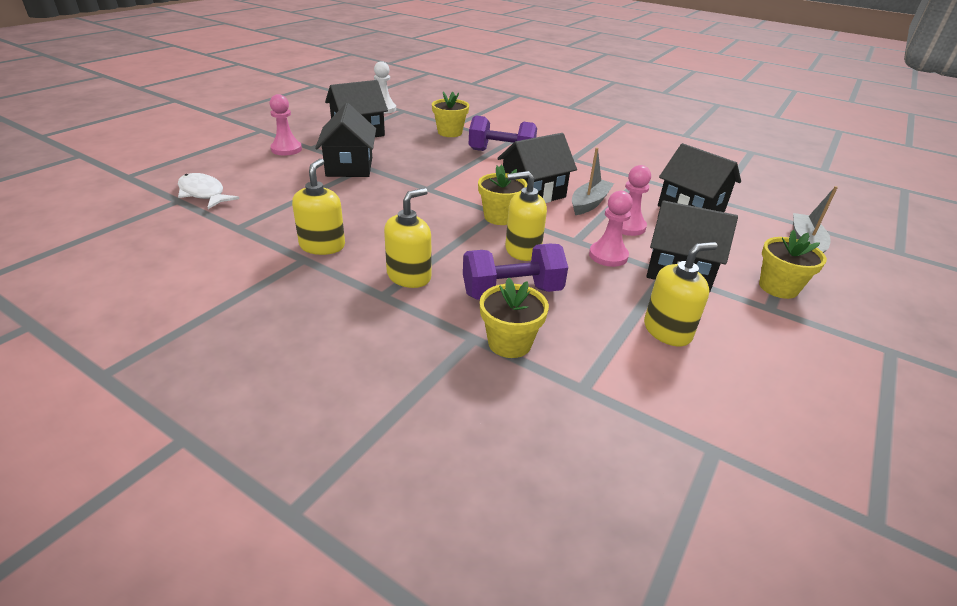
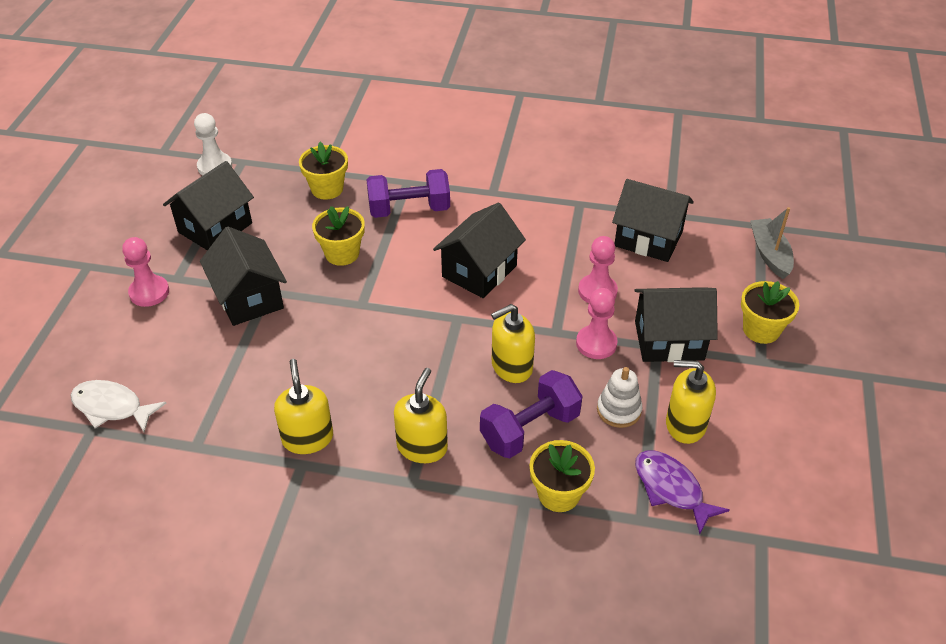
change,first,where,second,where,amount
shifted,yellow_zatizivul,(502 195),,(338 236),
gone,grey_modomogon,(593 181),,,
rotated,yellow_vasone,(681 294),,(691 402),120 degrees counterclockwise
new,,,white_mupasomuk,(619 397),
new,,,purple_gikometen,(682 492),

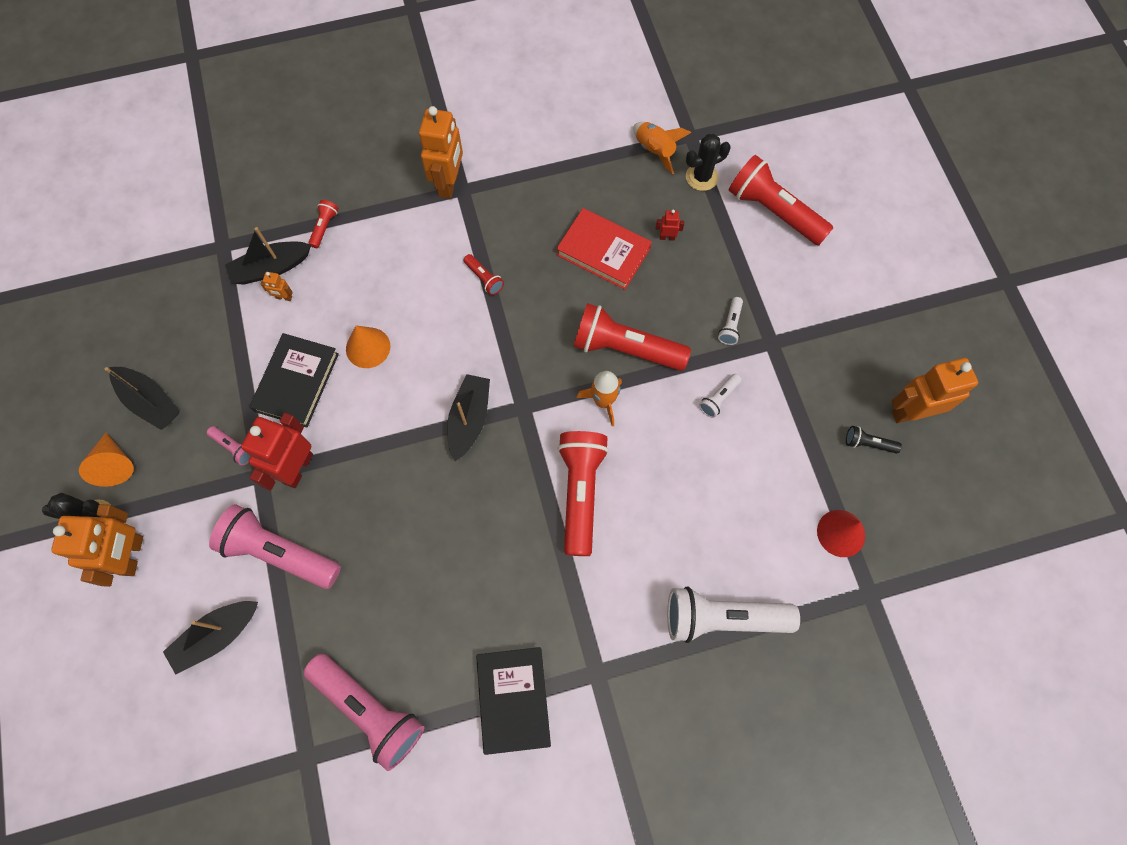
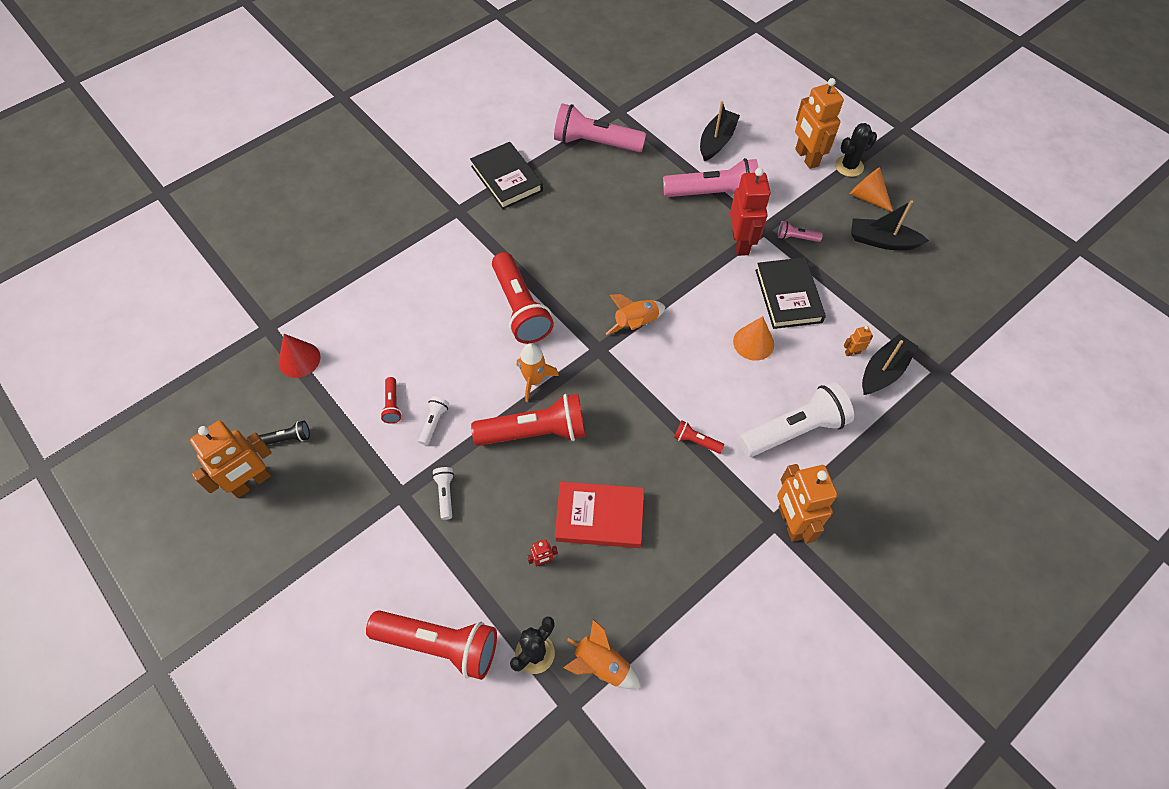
change,first,where,second,where,amount
shifted,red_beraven,(323 224),,(391 400),
swapped,black_modomogon,(468 417),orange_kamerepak,(635 314),
shifted,white_beraven,(733 615),,(796 419),

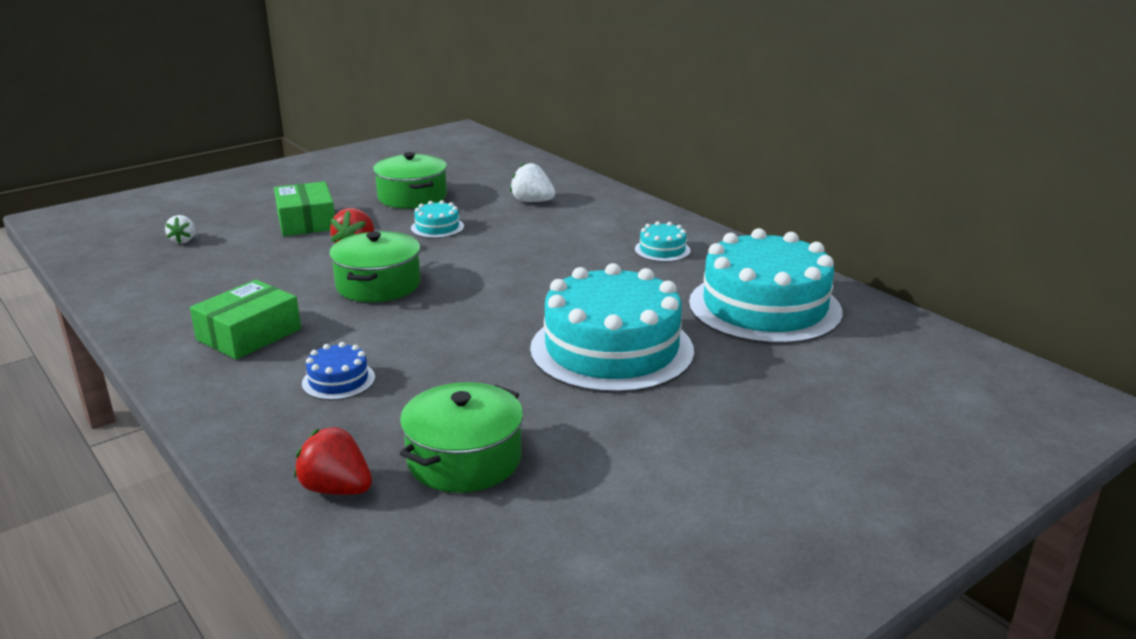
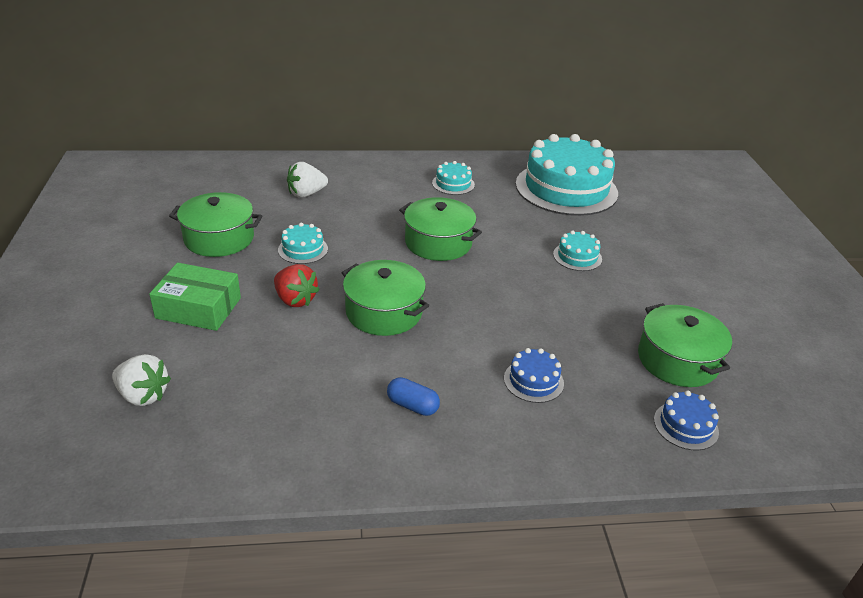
change,first,where,second,where,amount
scaled,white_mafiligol,(180 229),,(141 380),x1.53
swapped,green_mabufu,(245 320),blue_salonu,(413 396),
swapped,red_mafiligol,(333 461),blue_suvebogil,(686 420),
scaled,turquoise_suvebogil,(612 328),,(577 251),x0.42
new,,,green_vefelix,(440 229),

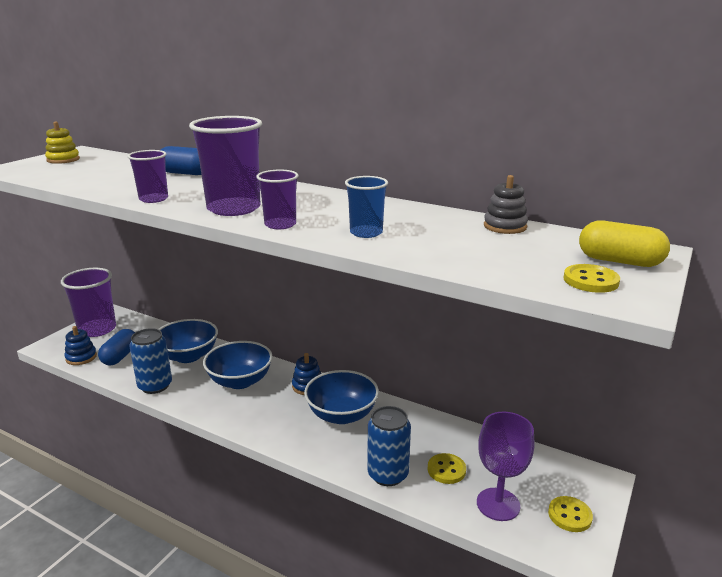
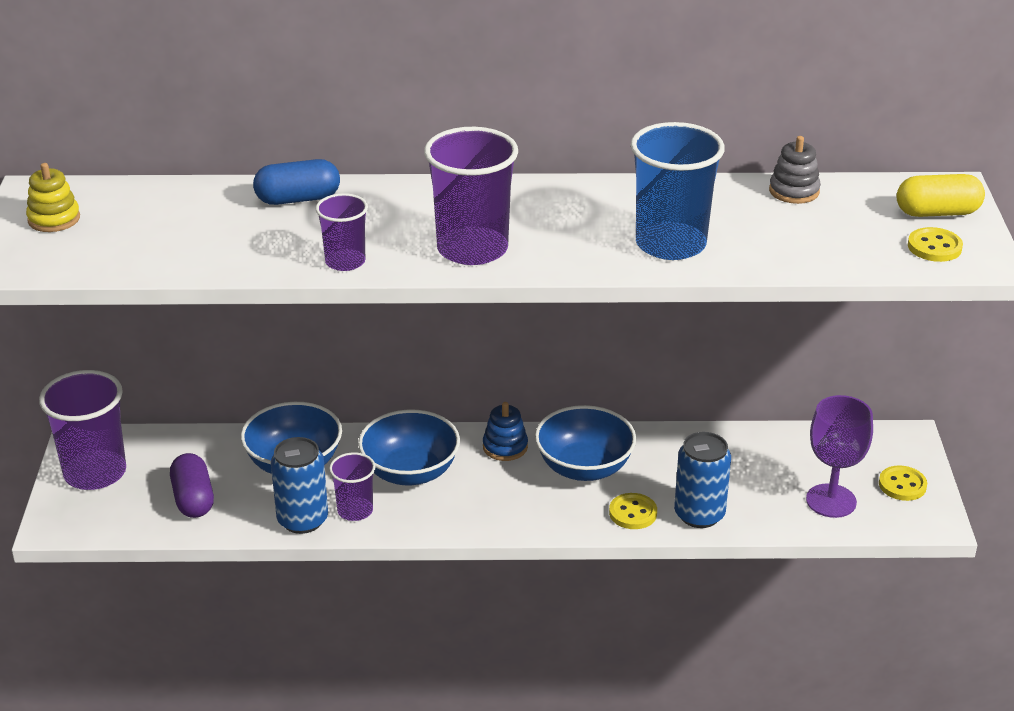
change,first,where,second,where,amount
gone,blue_mupasomuk,(80 345),,,
repainted,blue_salonu,(116 347),purple_salonu,(192 485),
shifted,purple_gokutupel,(277 199),,(352 486),
scaled,blue_gokutupel,(366 207),,(678 191),x1.79
shifted,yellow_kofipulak,(447 468),,(633 511),

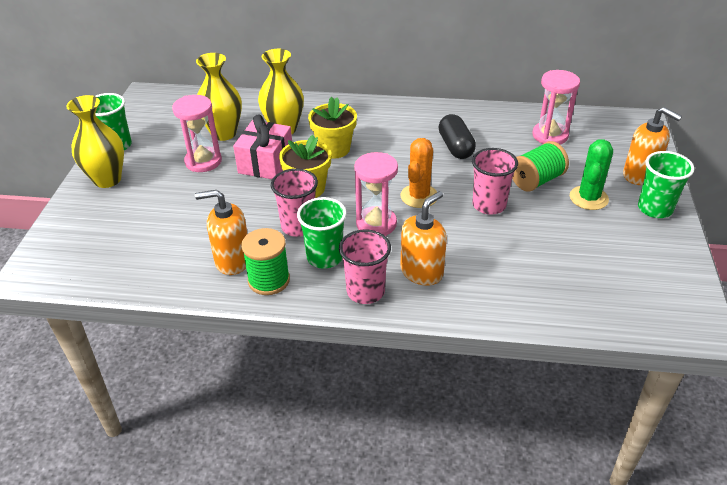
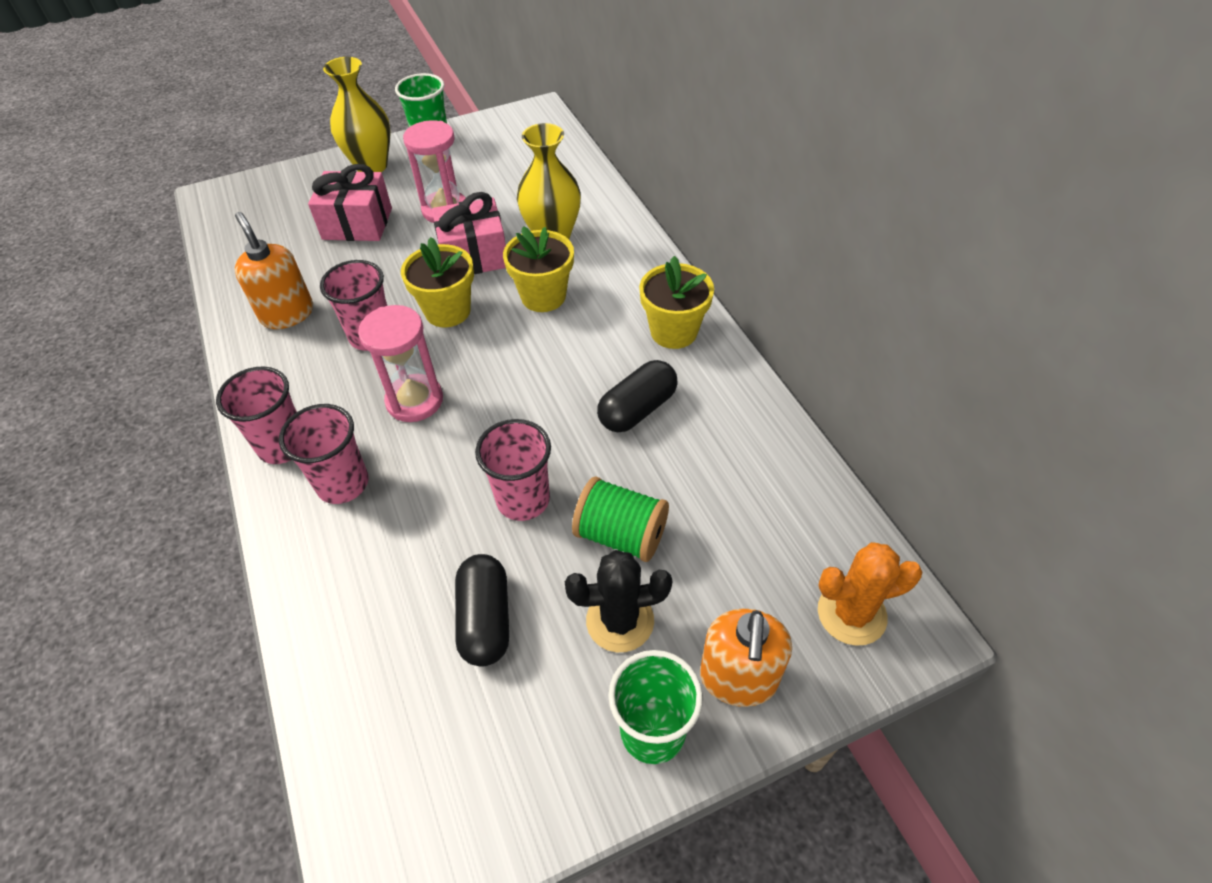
change,first,where,second,where,amount
gone,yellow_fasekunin,(219 97),,,
gone,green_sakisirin,(265 261),,,
gone,green_gokutupel,(322 233),,,
shifted,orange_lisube,(418 173),,(870 594),
swapped,orange_vasone,(424 238),pink_gokutupel,(324 454),
gone,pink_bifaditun,(556 107),,,
repainted,green_lisube,(591 174),black_lisube,(618 601),
new,,,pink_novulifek,(350 202),
new,,,black_salonu,(482 610),
new,,,yellow_zatizivul,(676 302),

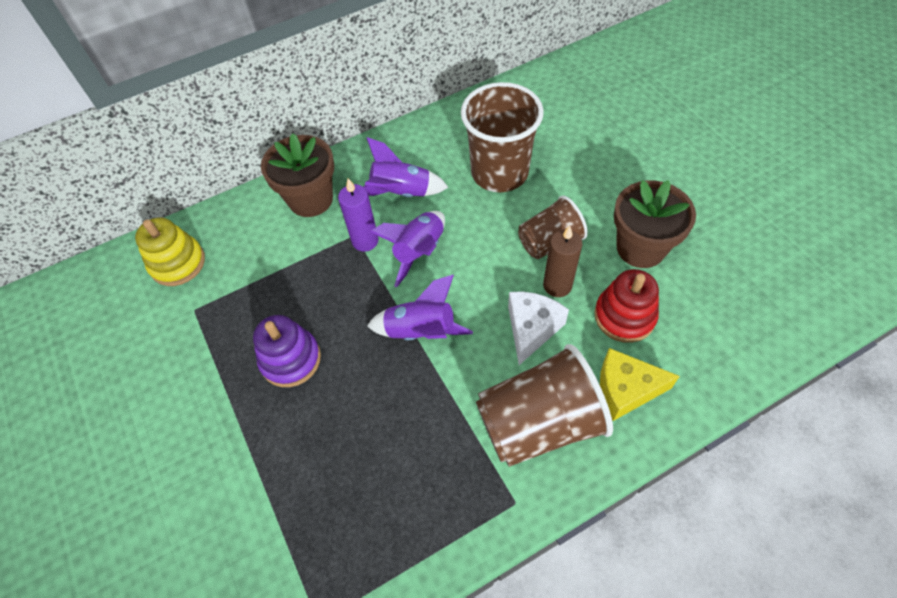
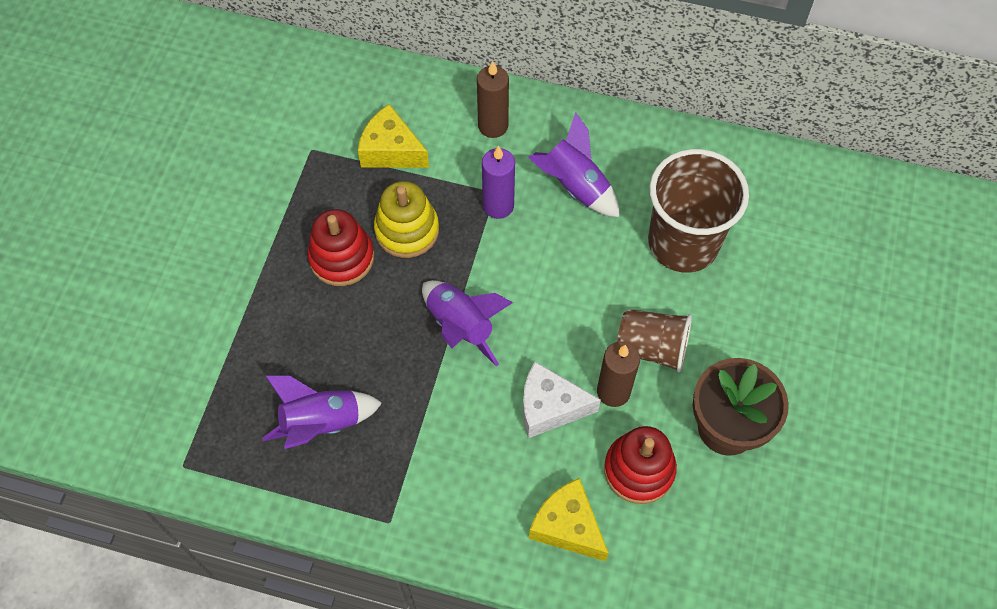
change,first,where,second,where,amount
shifted,yellow_mupasomuk,(170 252),,(406 219),
repainted,purple_mupasomuk,(287 351),red_mupasomuk,(340 247),
swapped,brown_zatizivul,(297 175),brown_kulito,(493 99),
shifted,purple_kamerepak,(407 249),,(322 412),
gone,brown_gokutupel,(544 405),,,
rotated,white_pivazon,(538 328),,(562 400),150 degrees counterclockwise
new,,,yellow_pivazon,(393 136),

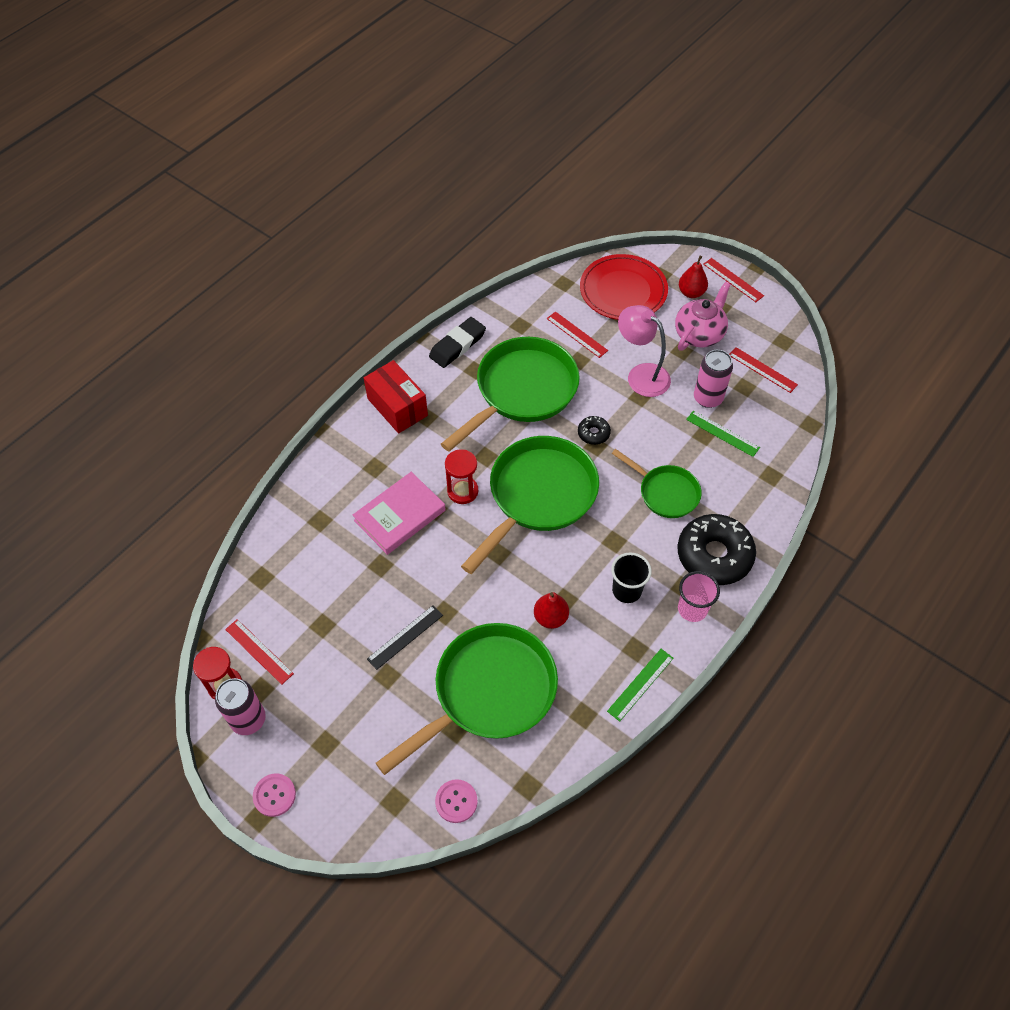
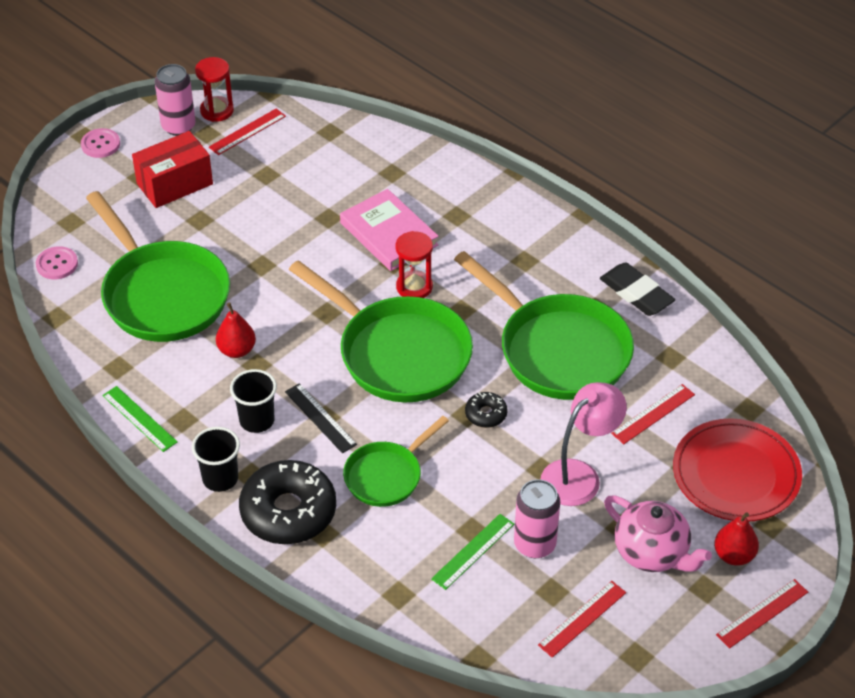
change,first,where,second,where,amount
shifted,red_mabufu,(396 397),,(172 169),
shifted,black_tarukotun,(405 637),,(321 418),
repainted,pink_gokutupel,(699 596),black_gokutupel,(216 459),

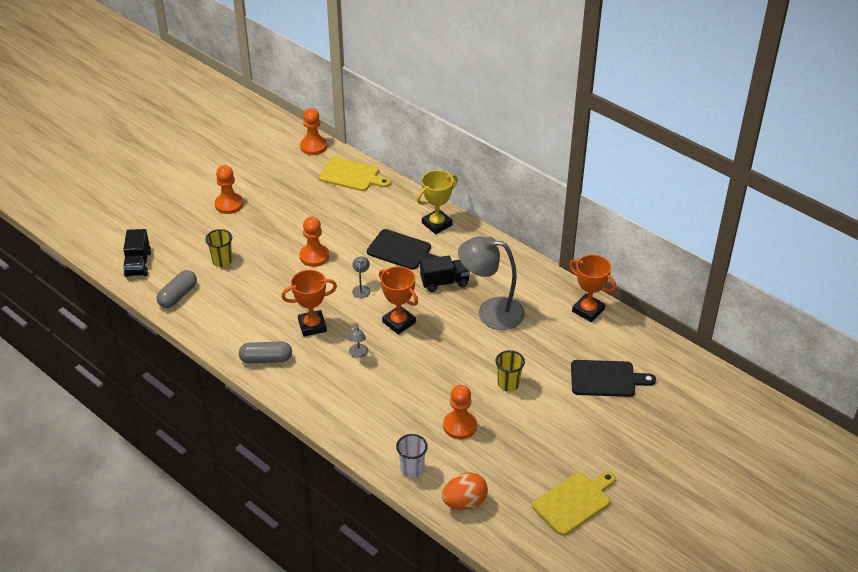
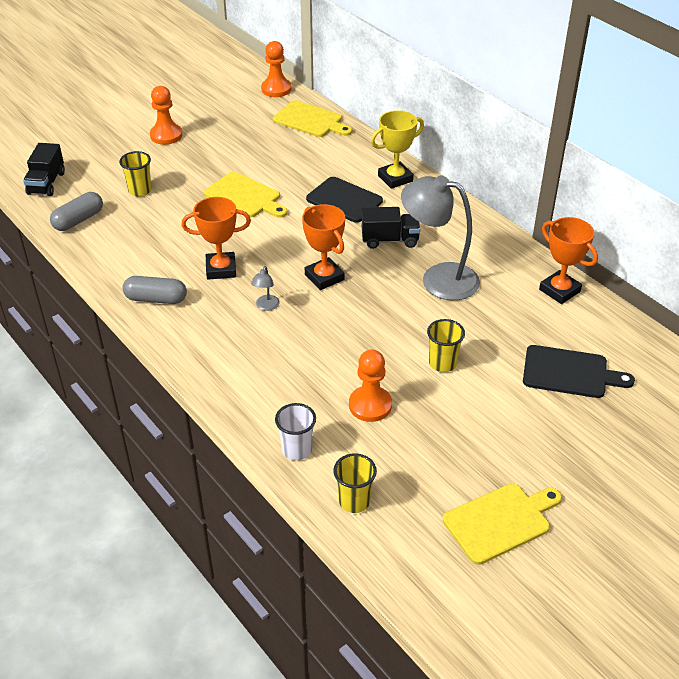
change,first,where,second,where,amount
swapped,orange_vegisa,(314 241),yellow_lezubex,(246 195),
gone,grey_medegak,(361 277),,,
swapped,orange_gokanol,(465 491),yellow_gokutupel,(355 483),

